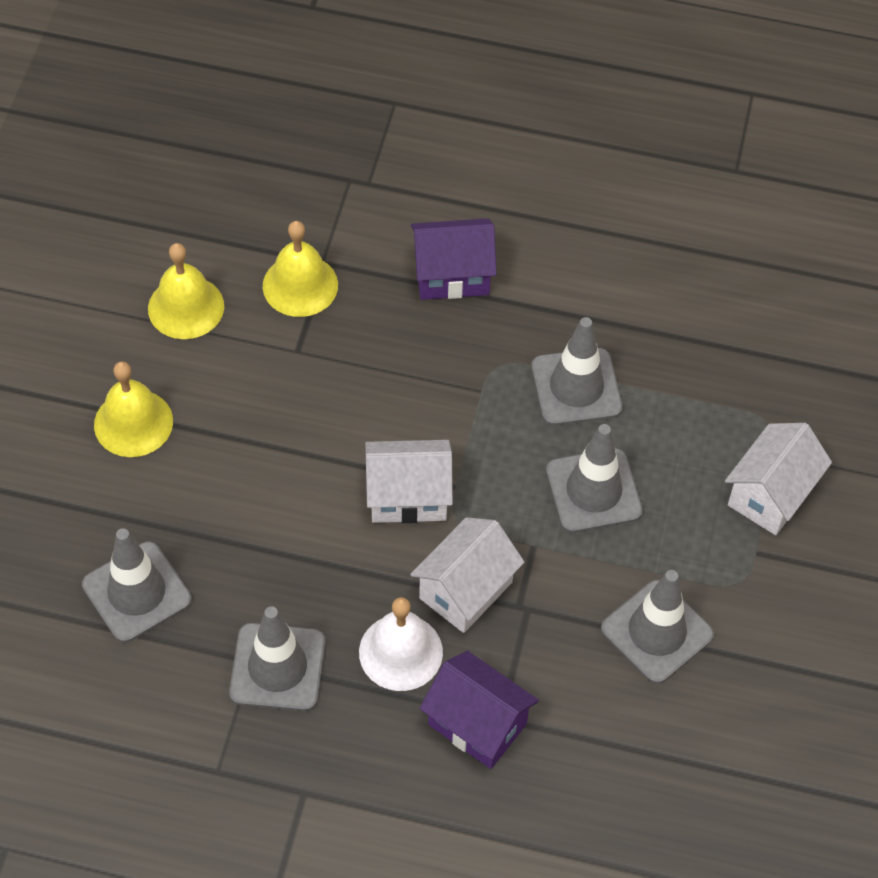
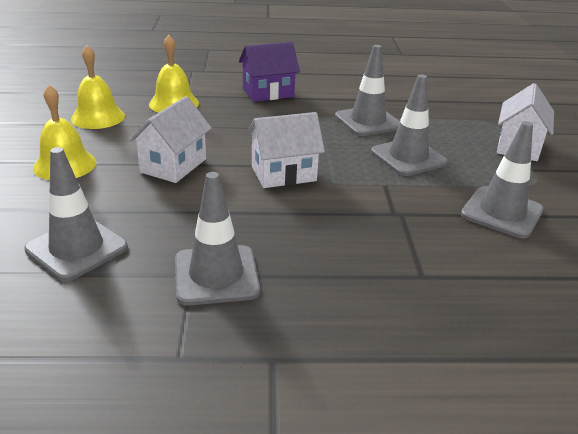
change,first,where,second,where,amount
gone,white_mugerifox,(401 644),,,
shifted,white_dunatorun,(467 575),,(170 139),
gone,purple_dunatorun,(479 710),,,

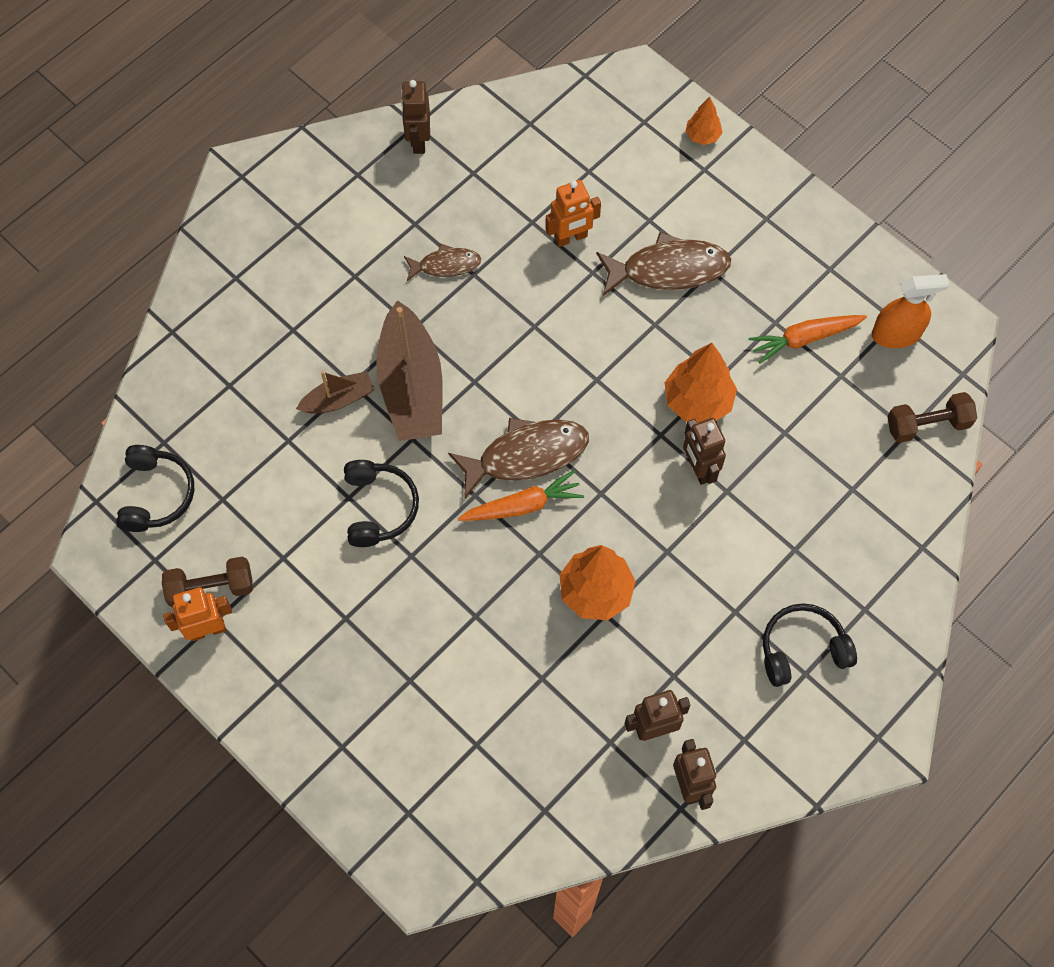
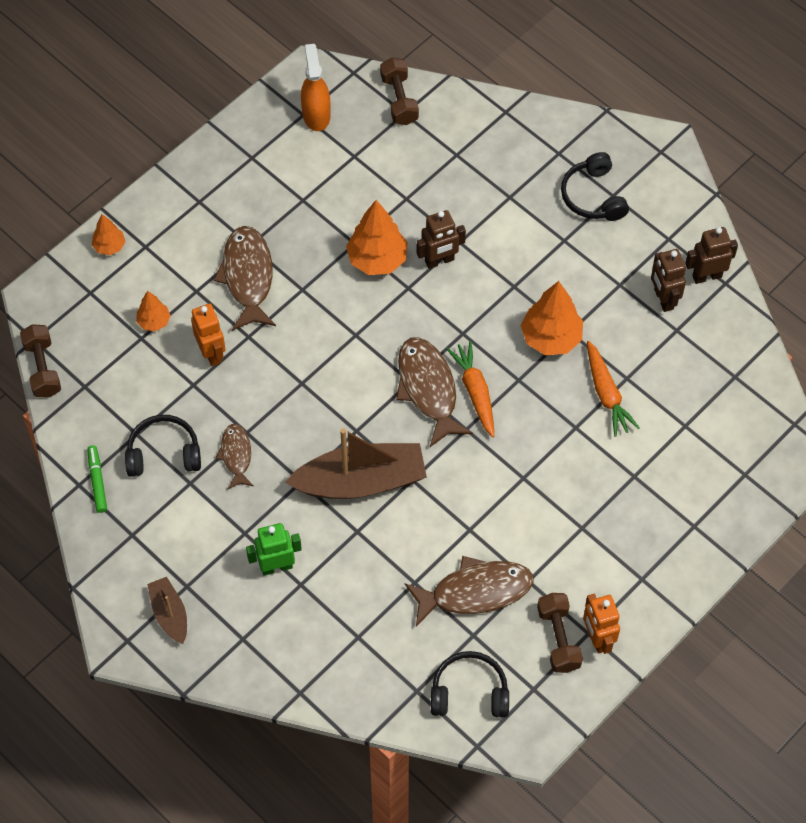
change,first,where,second,where,amount
shifted,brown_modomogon,(335 392),,(167 610),
shifted,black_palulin,(381 503),,(163 446),
swapped,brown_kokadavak,(415 117),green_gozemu,(97 479),
shifted,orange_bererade,(807 339),,(613 389),
new,,,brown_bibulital,(40 361),
new,,,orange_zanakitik,(153 311),
new,,,green_kokadavak,(274 549),
new,,,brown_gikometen,(469 591),

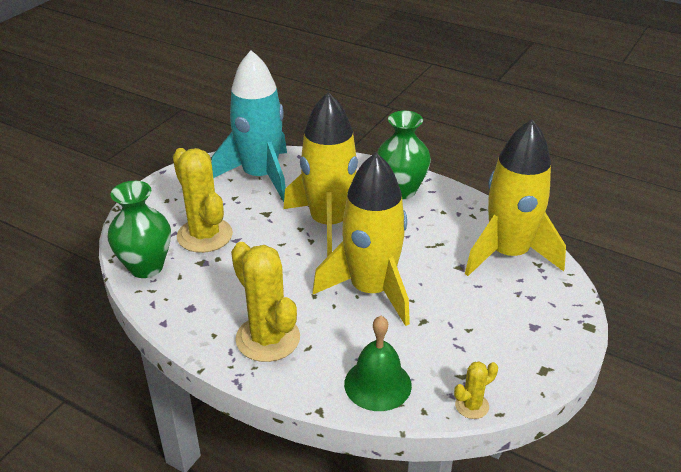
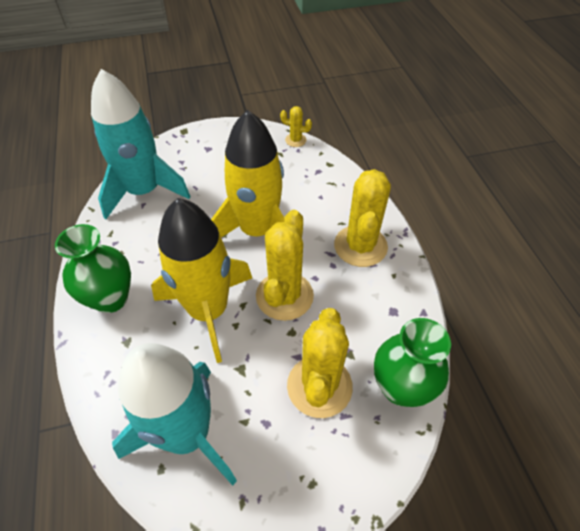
change,first,where,second,where,amount
gone,green_mugerifox,(378 363),,,
repainted,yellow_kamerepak,(515 197),turquoise_kamerepak,(141 144),
new,,,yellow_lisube,(285 265),

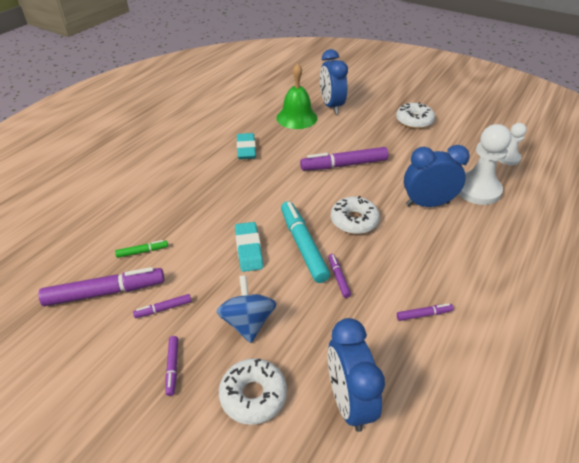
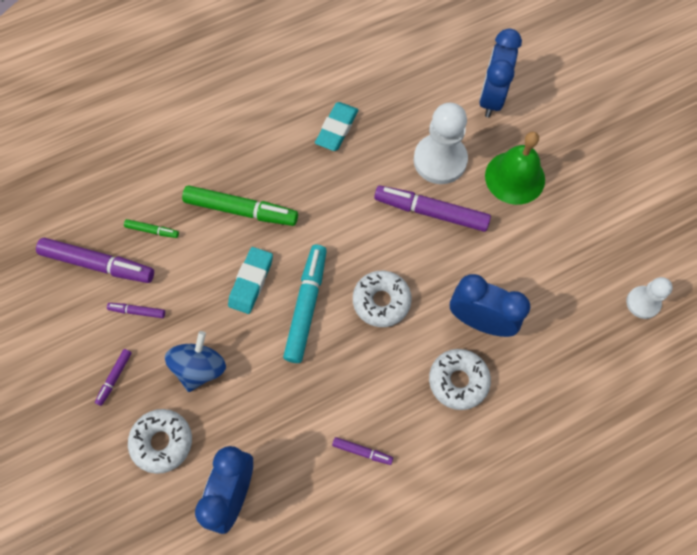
change,first,where,second,where,amount
shifted,green_mugerifox,(297 96),,(515 168),
gone,purple_gozemu,(339 276),,,
shifted,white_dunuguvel,(415 115),,(460 379),
shifted,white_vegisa,(484 164),,(441 143),
new,,,green_gozemu,(240 206),

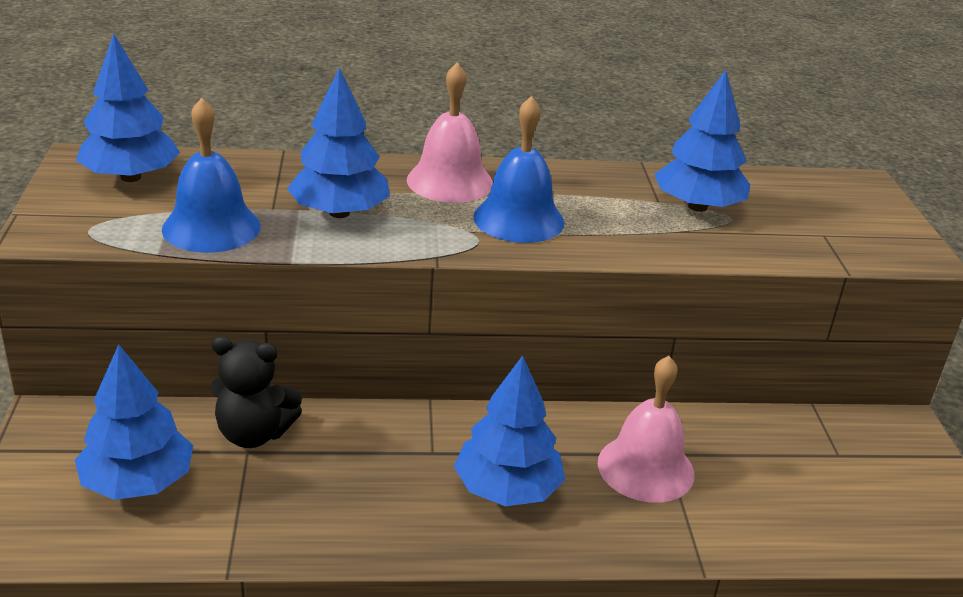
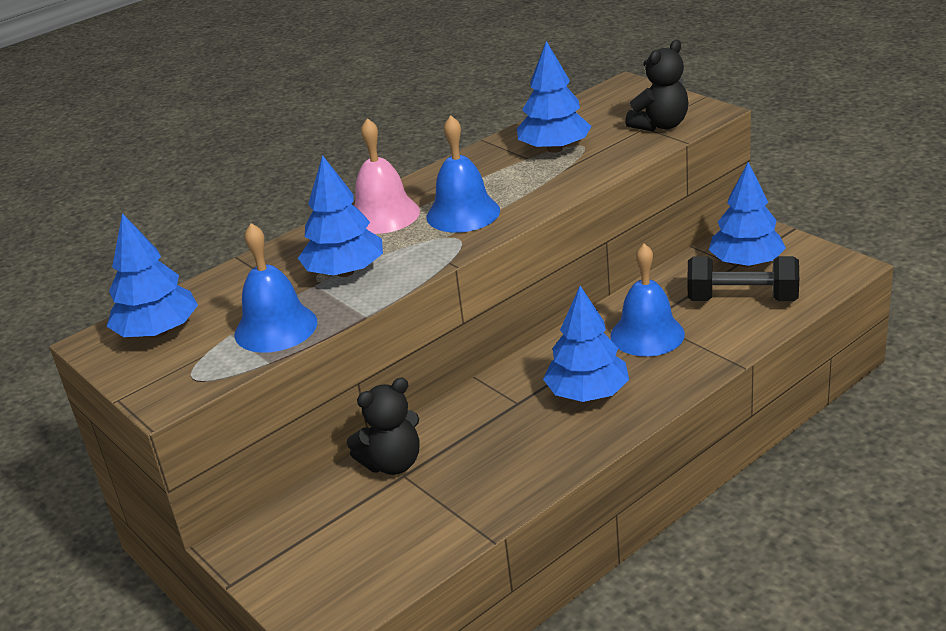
change,first,where,second,where,amount
shifted,blue_zanakitik,(134 422),,(747 214),
repainted,pink_mugerifox,(646 429),blue_mugerifox,(647 300),
new,,,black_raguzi,(657 85),
new,,,black_bibulital,(743 278),

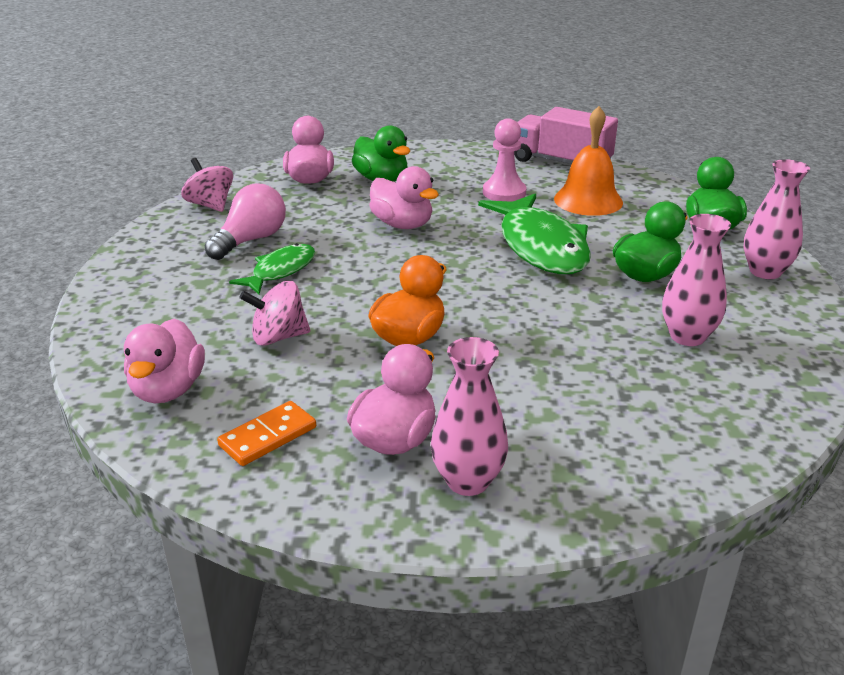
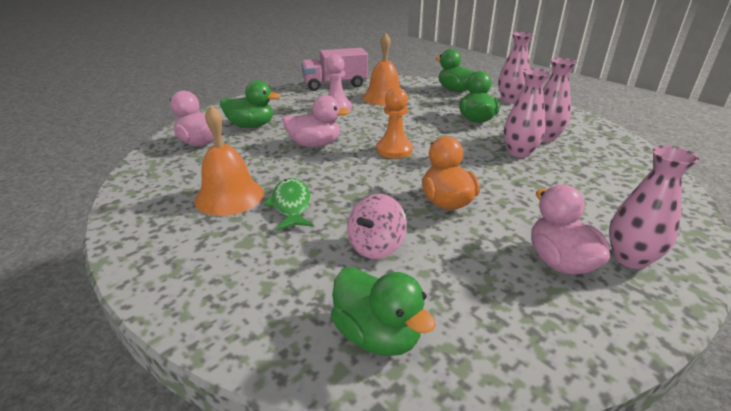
change,first,where,second,where,amount
repainted,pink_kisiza,(164 360),green_kisiza,(383 311),
gone,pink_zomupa,(207 185),,,
swapped,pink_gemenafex,(245 221),orange_mugerifox,(229 160),
gone,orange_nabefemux,(266 433),,,
gone,green_gikometen,(534 234),,,
new,,,orange_vegisa,(394 123),
new,,,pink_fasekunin,(527 113),

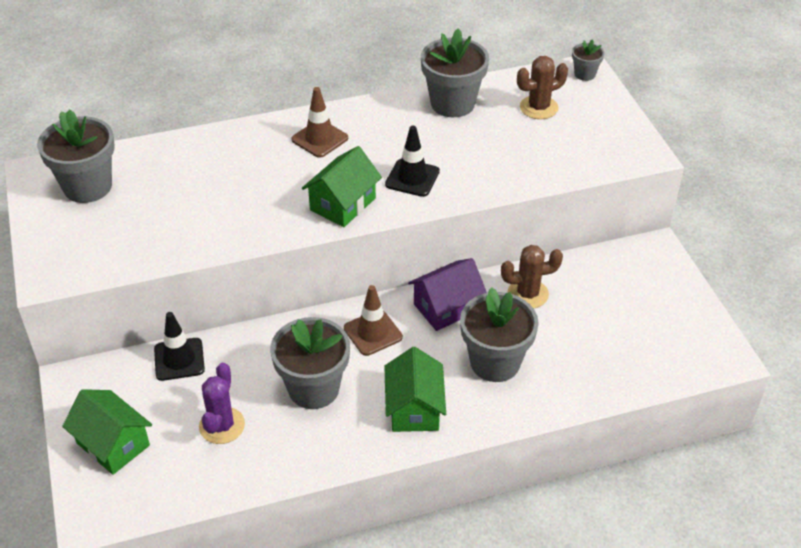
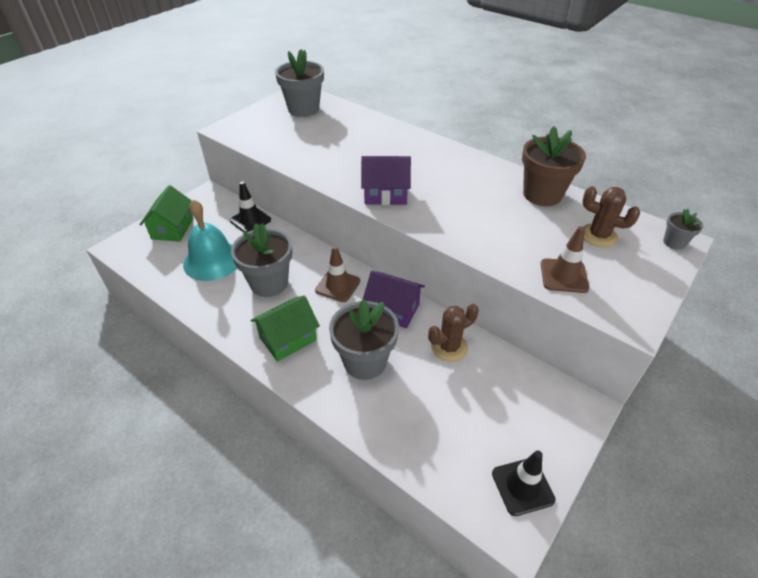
change,first,where,second,where,amount
swapped,purple_lisube,(222 403),turquoise_mugerifox,(210 240),
shifted,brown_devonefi,(319 122),,(565 259),
repainted,green_dunatorun,(342 186),purple_dunatorun,(386 180),
shifted,black_devonefi,(412 161),,(524 483),
repainted,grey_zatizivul,(455 72),brown_zatizivul,(554 166),
rotated,brown_lisube,(532 277),,(453 333),75 degrees counterclockwise

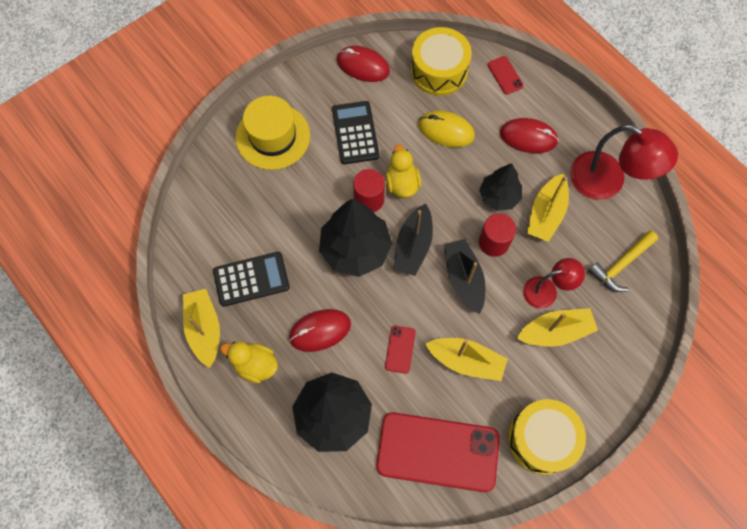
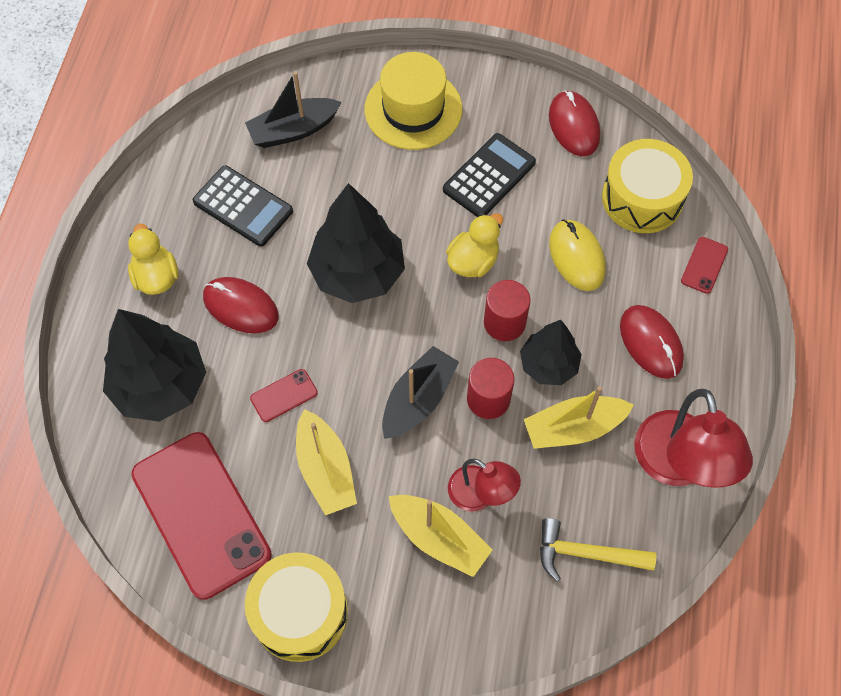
change,first,where,second,where,amount
gone,yellow_modomogon,(201 328),,,
shifted,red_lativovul,(369 190),,(507 310),
shifted,black_modomogon,(413 239),,(293 109),

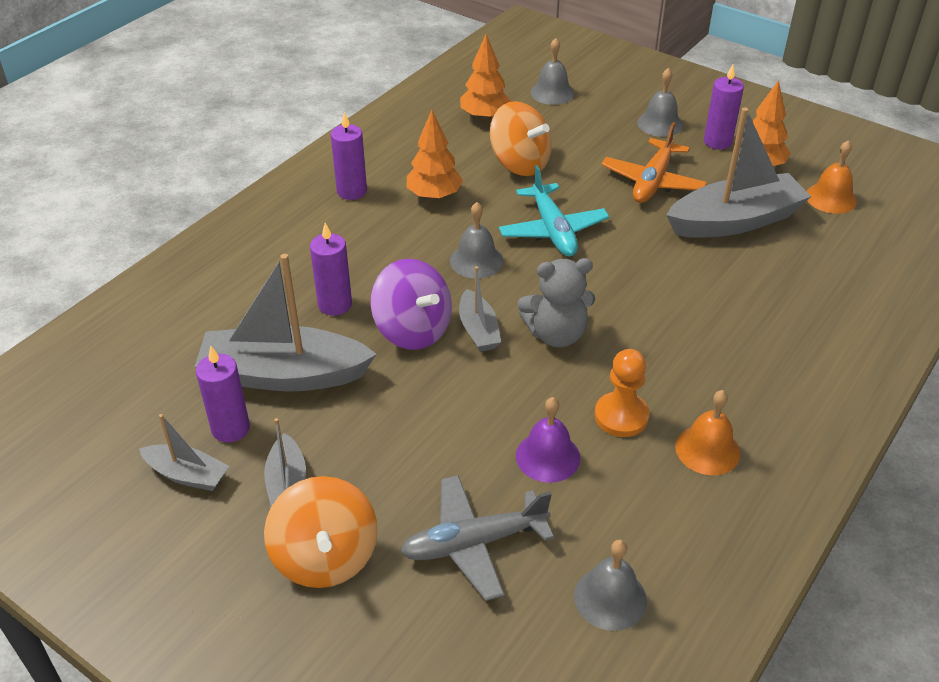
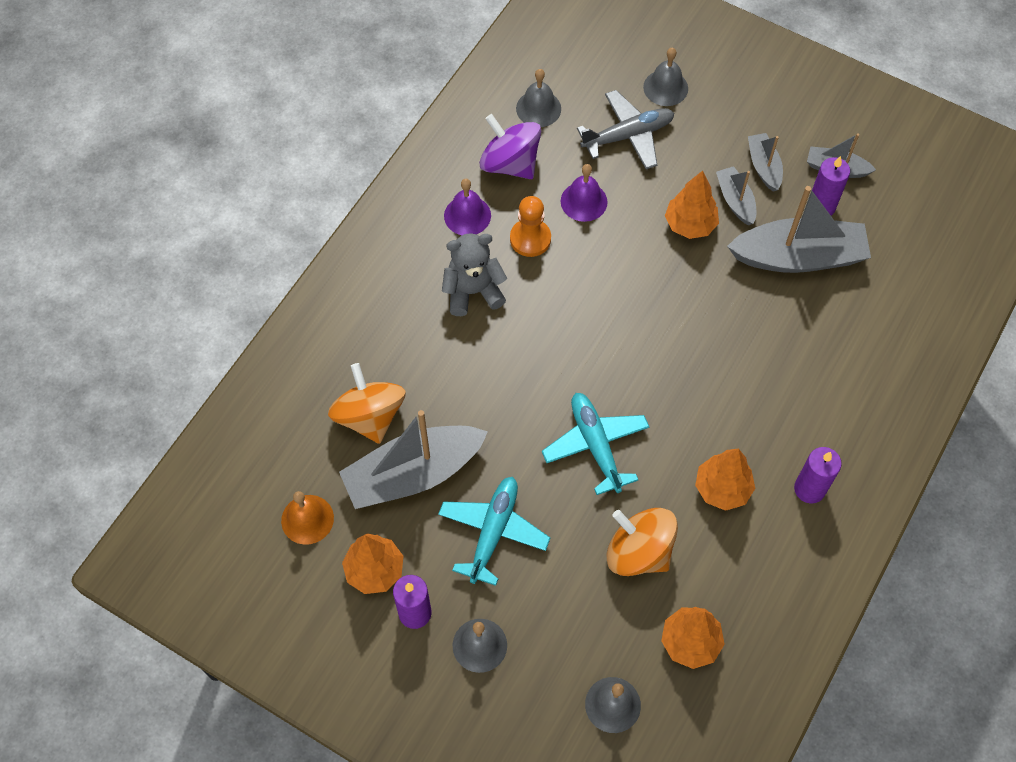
change,first,where,second,where,amount
shifted,orange_zomupa,(321 532),,(367 403),
gone,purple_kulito,(331 269),,,
shifted,purple_zomupa,(411 304),,(510 146),
shifted,grey_mugerifox,(476 240),,(665 77),
shifted,grey_modomogon,(480 309),,(736 195),
shifted,grey_raguzi,(556 303),,(474 274),
repainted,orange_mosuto,(654 162),turquoise_mosuto,(494 531),
repainted,orange_mugerifox,(707 432),purple_mugerifox,(467 207),
new,,,orange_zanakitik,(692 205),

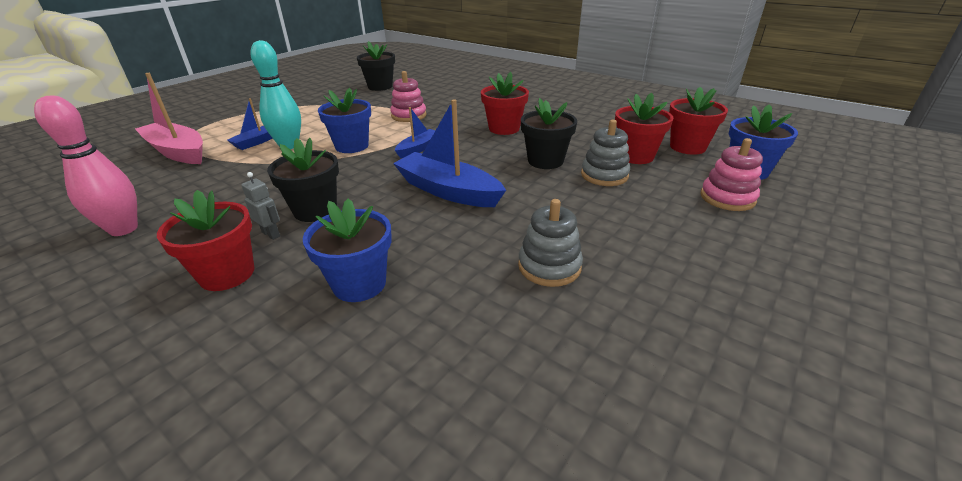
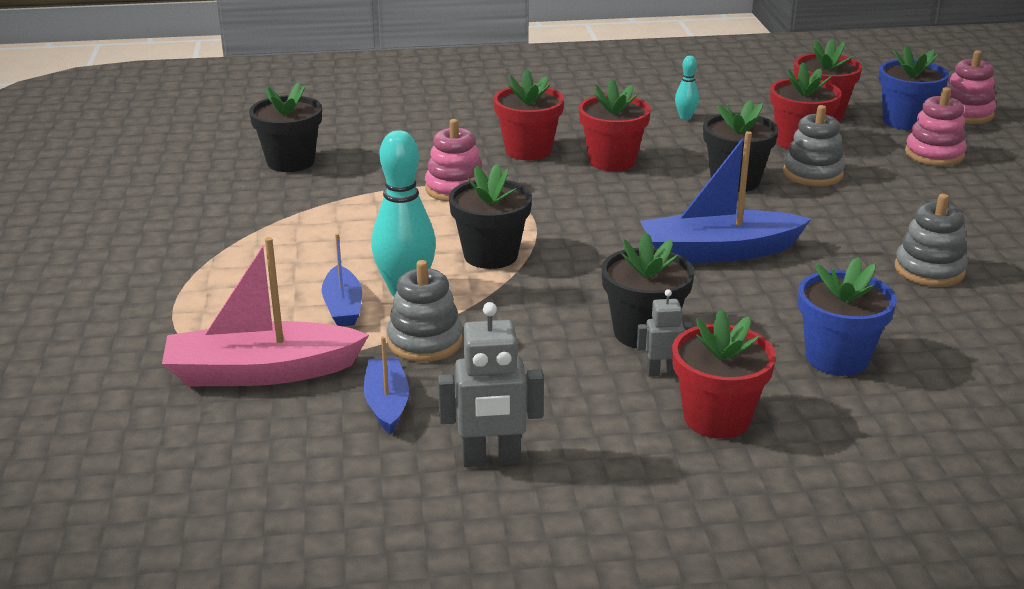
change,first,where,second,where,amount
swapped,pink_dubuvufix,(86 165),grey_kokadavak,(491 384),
repainted,blue_zatizivul,(344 120),black_zatizivul,(490 216),
shifted,blue_modomogon,(415 132),,(386 385),
new,,,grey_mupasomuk,(425 311),
new,,,red_zatizivul,(528 115),
new,,,turquoise_dubuvufix,(687 88),
new,,,pink_mupasomuk,(971 87),

